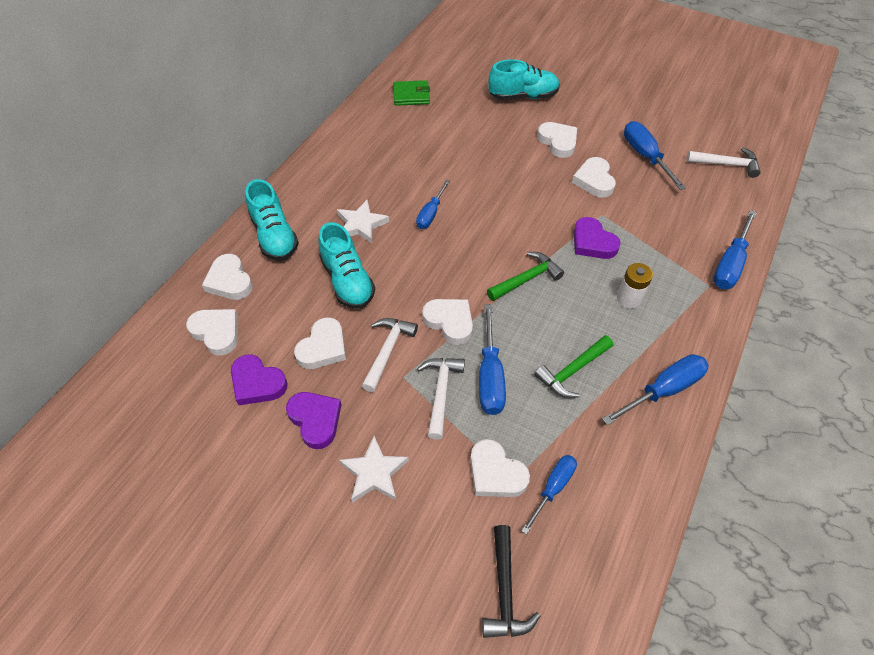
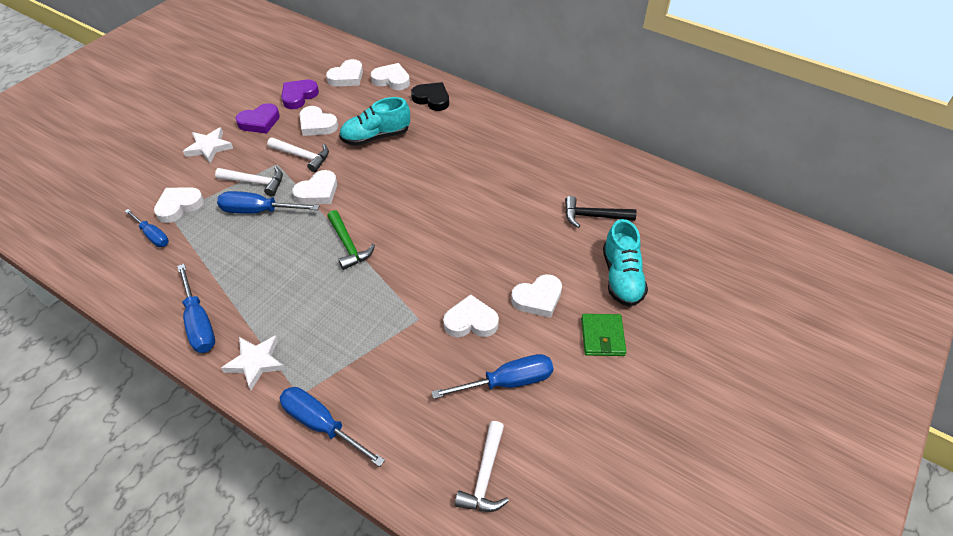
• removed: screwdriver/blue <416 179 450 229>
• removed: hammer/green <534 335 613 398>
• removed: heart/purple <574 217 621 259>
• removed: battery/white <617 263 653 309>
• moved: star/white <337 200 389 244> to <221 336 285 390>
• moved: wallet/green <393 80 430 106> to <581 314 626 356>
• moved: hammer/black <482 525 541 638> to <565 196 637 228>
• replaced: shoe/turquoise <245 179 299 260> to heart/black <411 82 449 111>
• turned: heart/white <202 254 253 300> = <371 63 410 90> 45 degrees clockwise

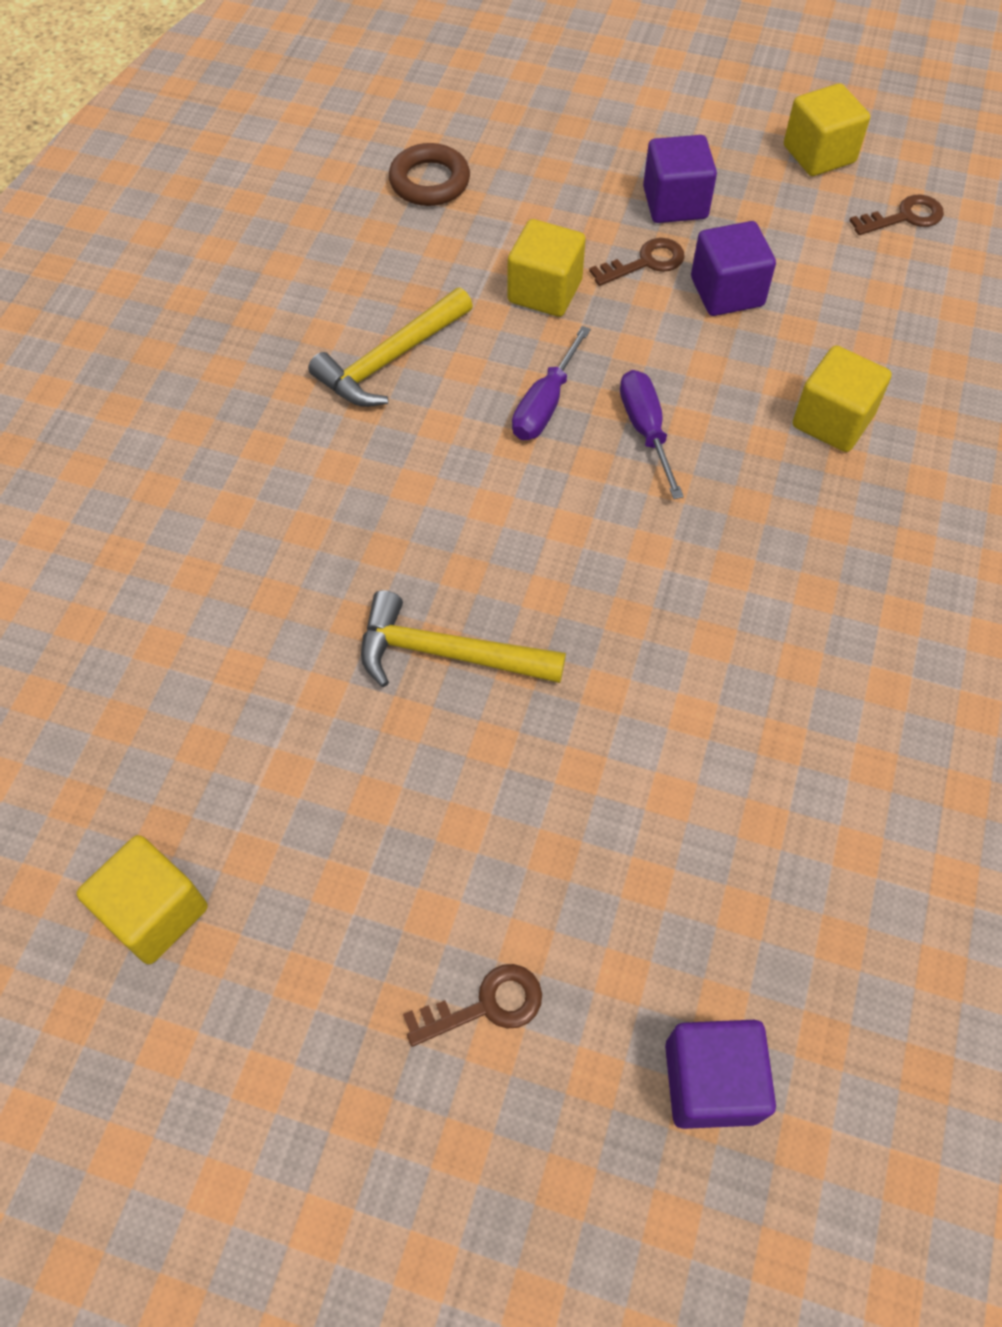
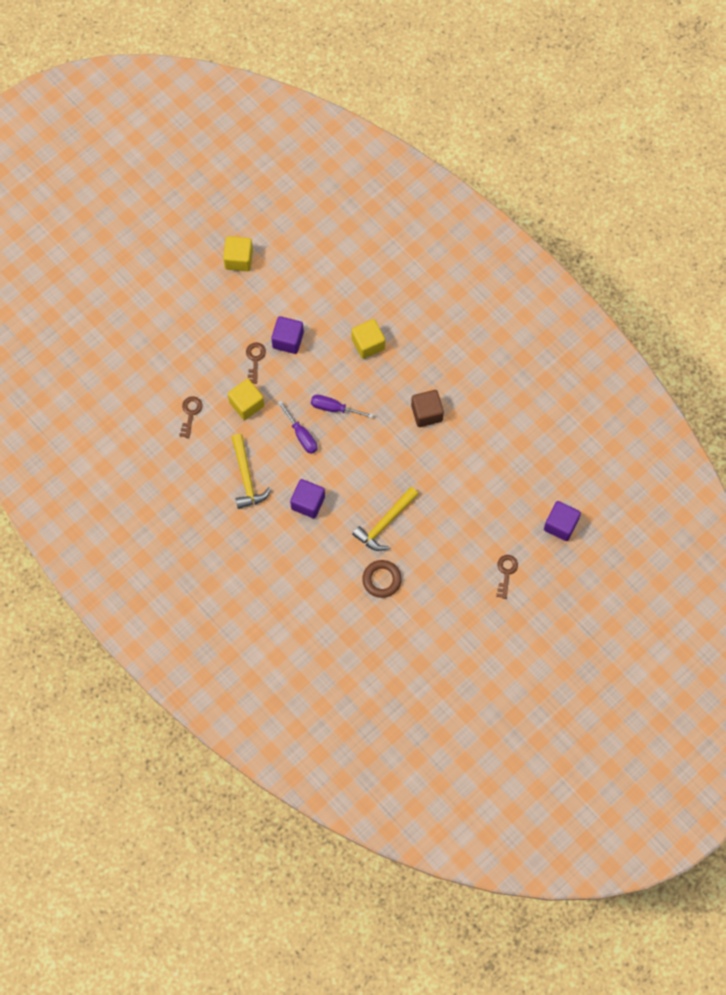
• removed: cube/yellow <77 835 208 964>
• added: cube/brown <411 390 444 427>
• moved: ring/brown <389 143 470 206> to <362 560 402 598>
• moved: cube/purple <643 135 717 223> to <290 479 325 518>
• moved: key/brown <849 195 944 235> to <179 396 202 438>

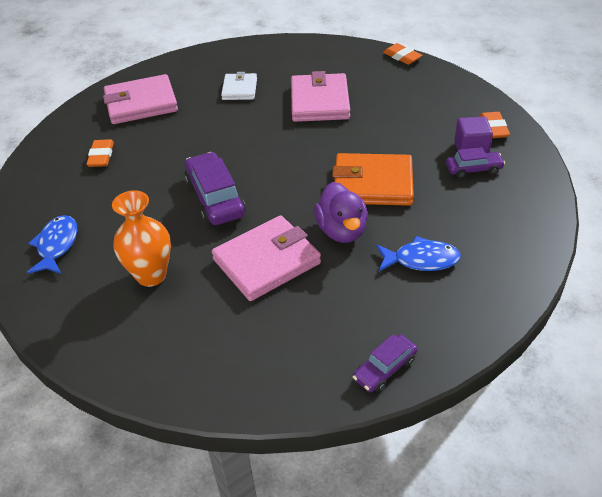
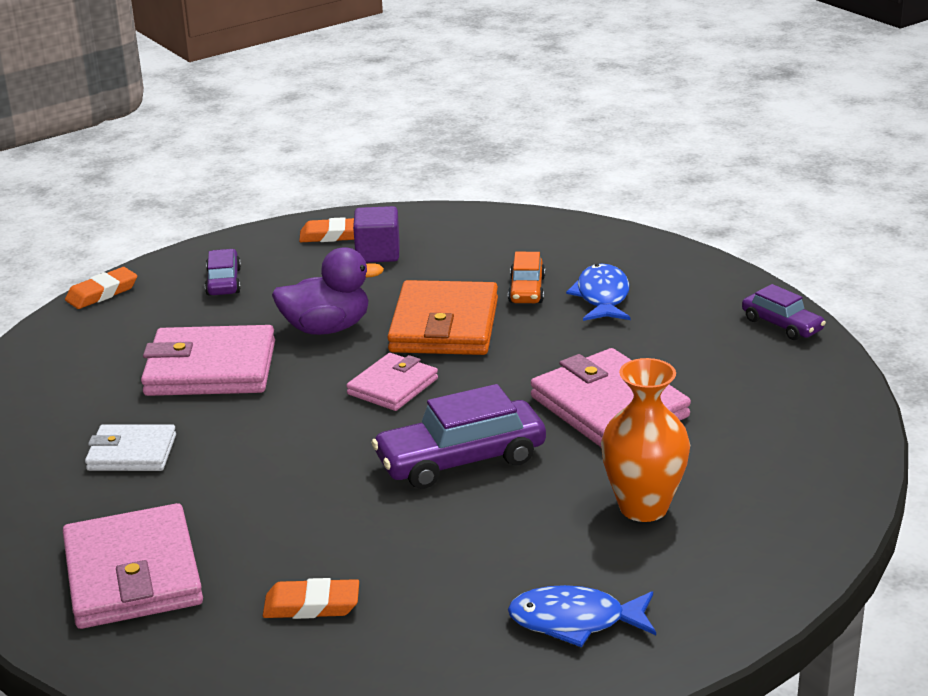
• added: wallet/pink <346 353 438 411>
• added: car/orange <508 252 545 303>
• moved: duck/purple <314 182 368 243> to <272 247 384 335>
• moved: car/purple <446 147 505 178> to <205 249 241 296>

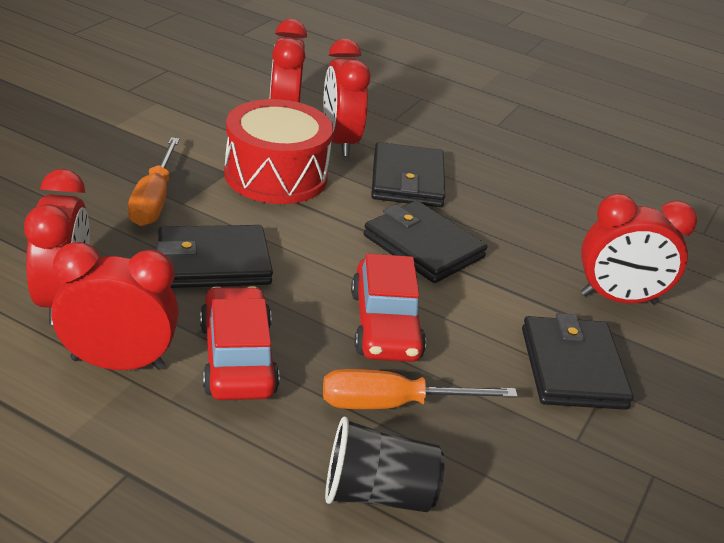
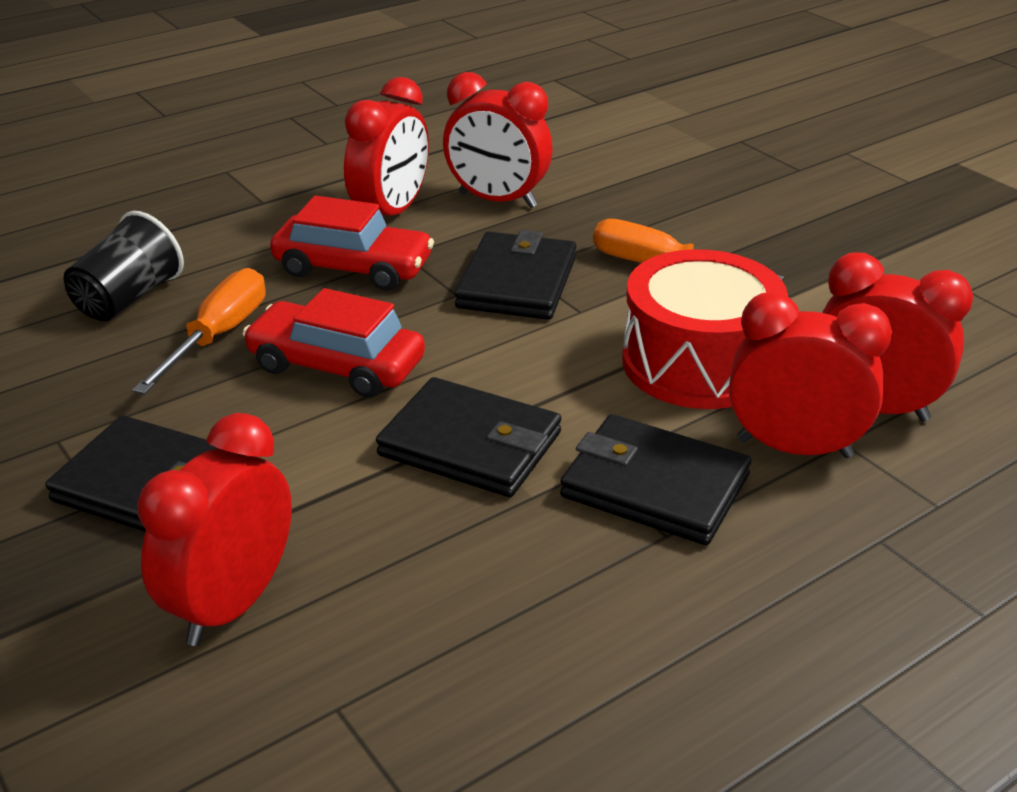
• turned: wallet/black <364 200 488 283> = <376 377 561 497> 45 degrees clockwise

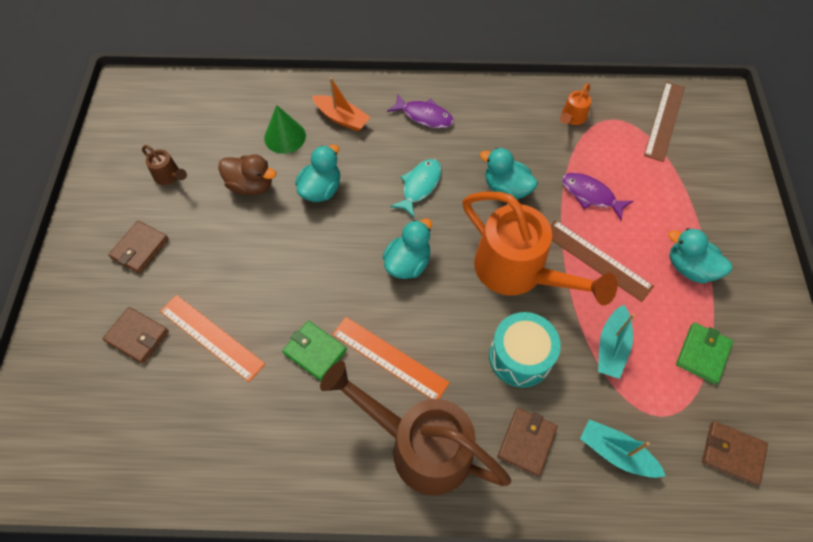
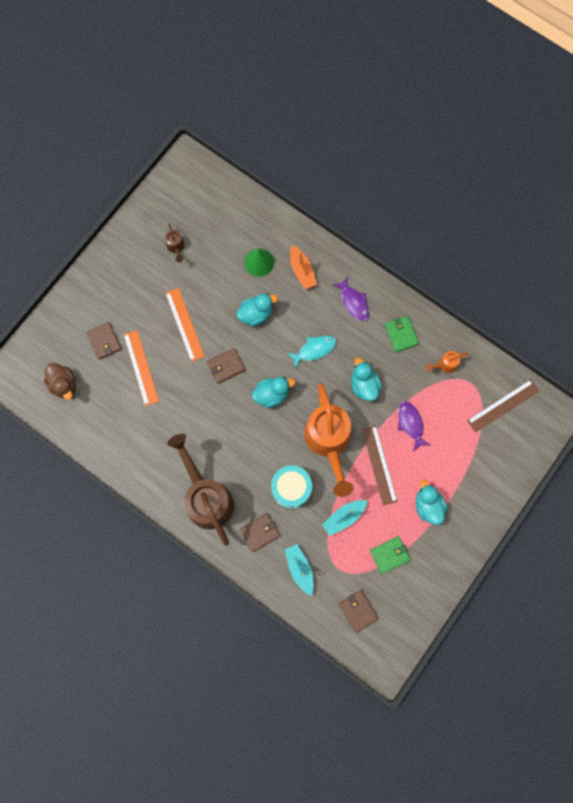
• moved: wallet/brown <108 221 169 274> to <207 348 245 384>
• moved: duck/brown <218 154 276 195> to <44 363 76 400>
• moved: wallet/green <282 321 347 381> to <385 316 419 352>
• moved: ruler/orange <332 317 450 399> to <165 288 205 362>

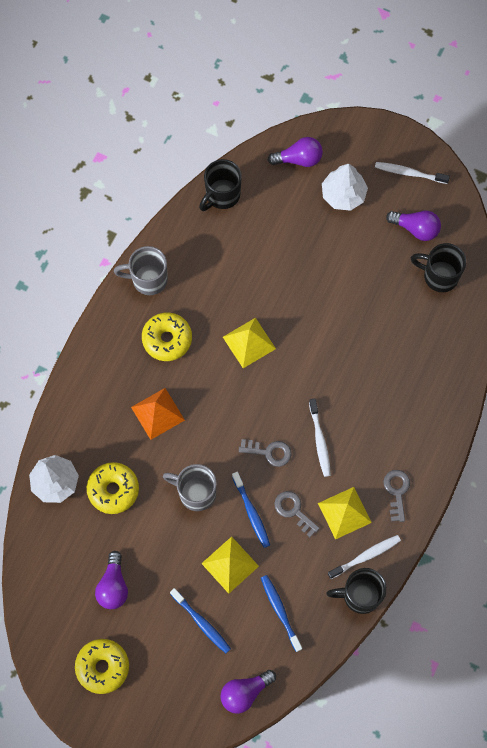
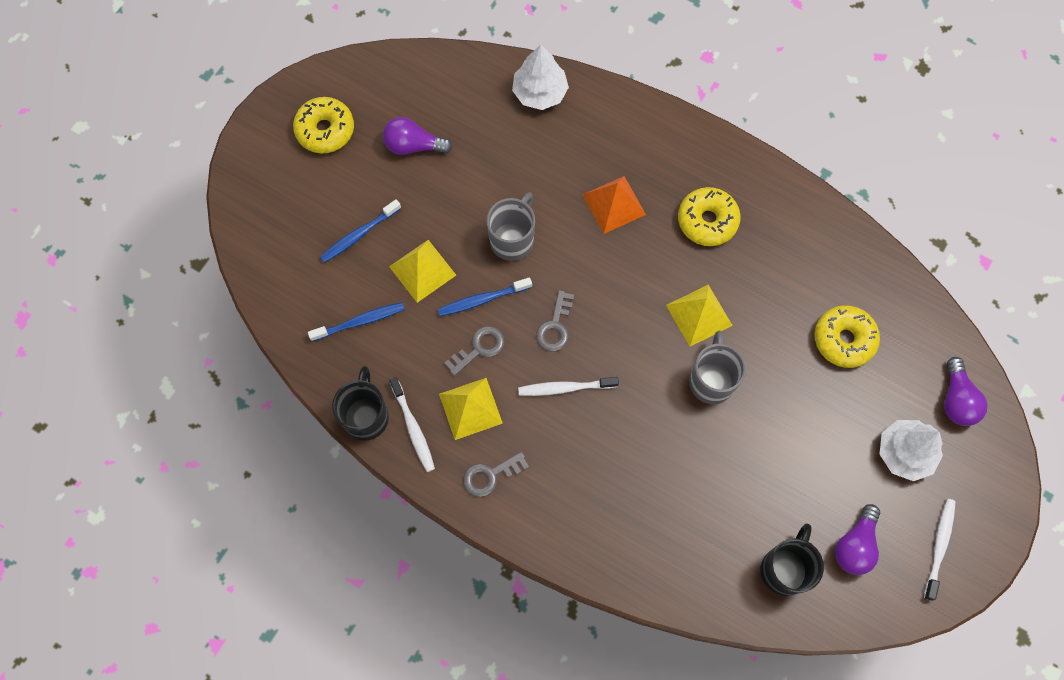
• removed: mug/black <199 159 242 211>
• removed: light bulb/purple <220 670 276 714>
• moved: donut/yellow <87 462 139 514> to <814 306 880 368>
• moved: mug/grey <114 246 168 295> to <689 331 746 404>
• turned: key/grey <383 470 410 522> = <463 452 529 497> 150 degrees clockwise

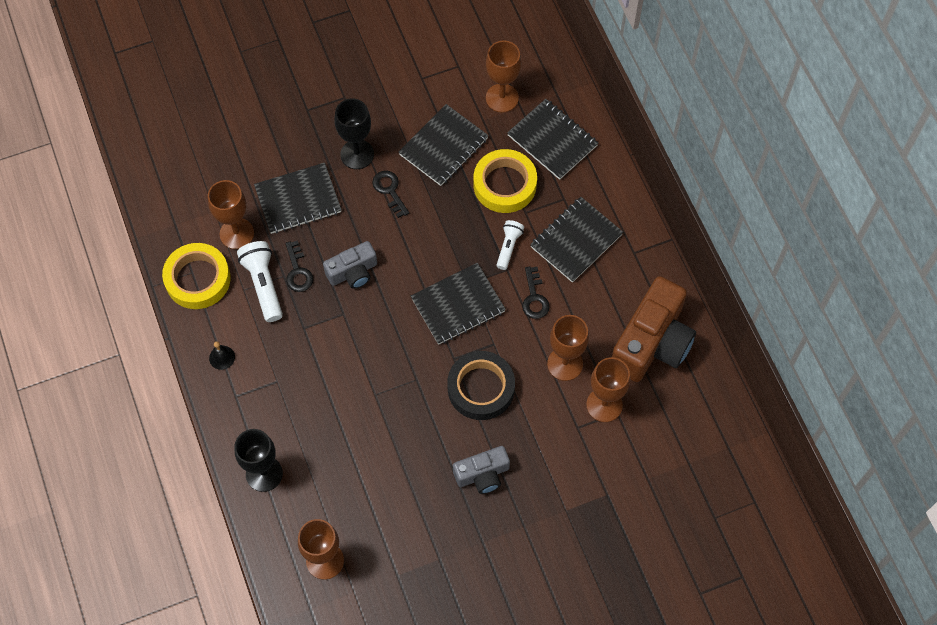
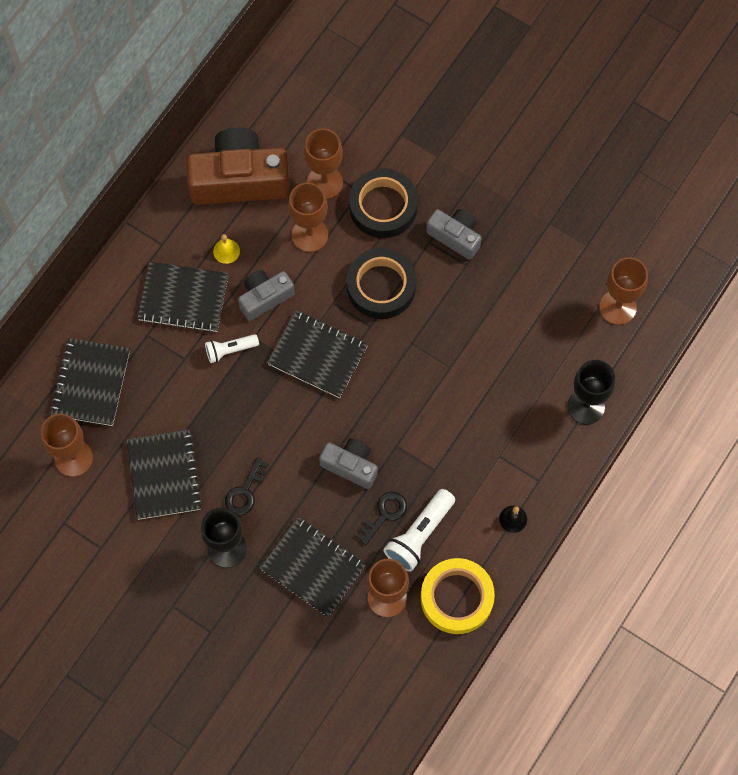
• removed: tape/yellow <473 149 537 213>
• added: bell/yellow <213 234 240 264>
• added: tape/black <349 168 418 238>
• replaced: key/black <522 267 550 319> to camera/grey <238 270 295 321>
• turned: notebook/black <399 104 489 186> = <127 429 203 520> 75 degrees clockwise

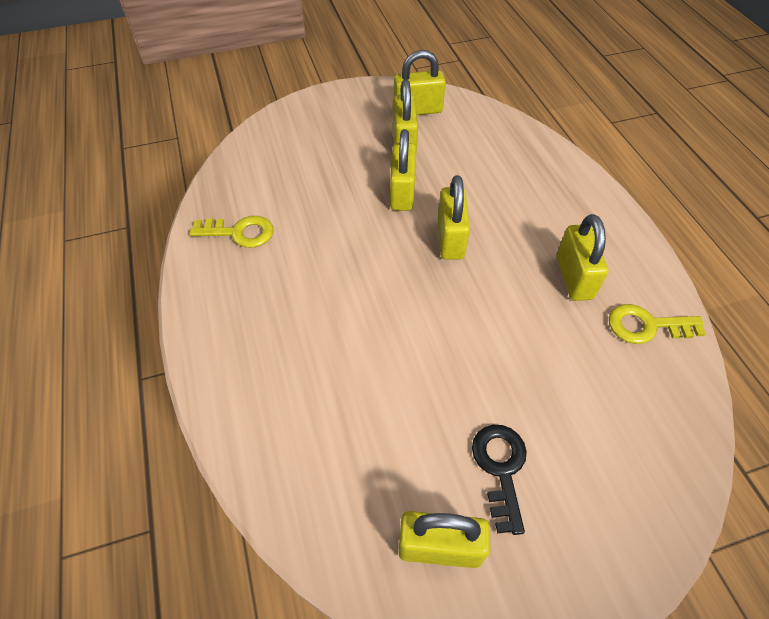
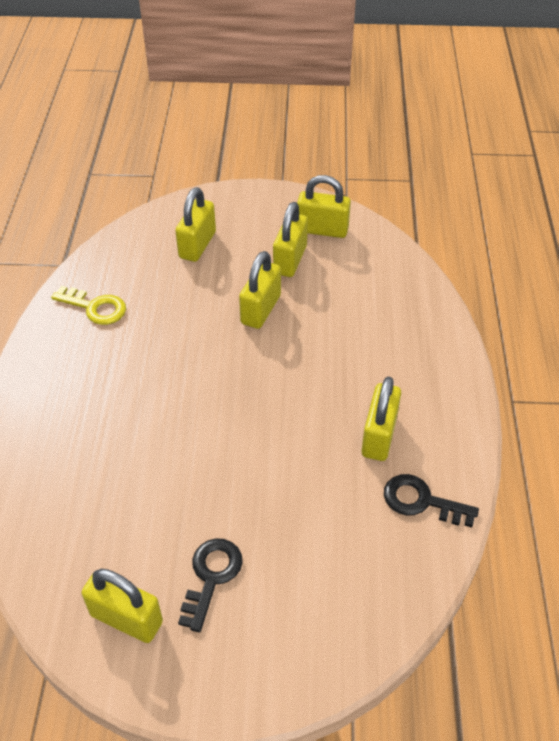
• moved: padlock/yellow <438 175 470 260> to <175 187 216 262>
• recoloured: key/yellow <609 304 706 344> to key/black <384 474 479 527>

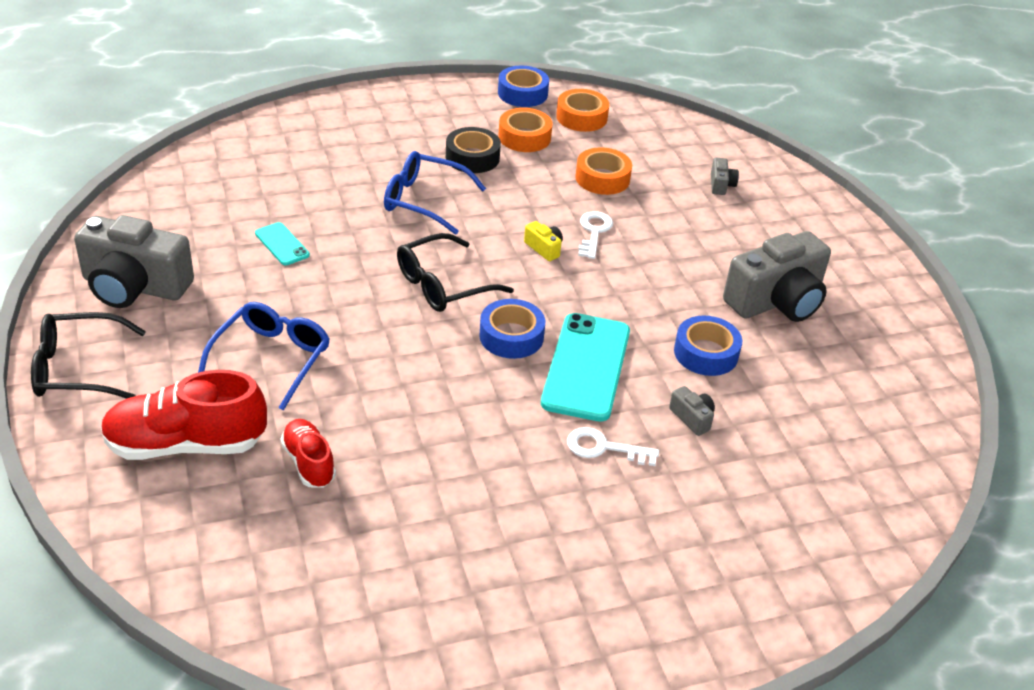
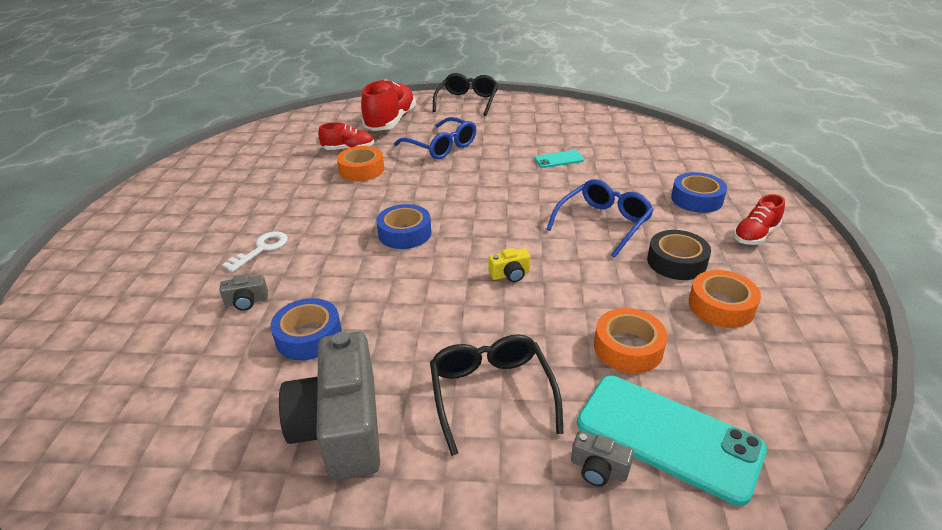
• removed: camera/grey <74 215 194 308>
• removed: key/white <578 211 613 259>
• added: shoe/red <733 194 785 245>
• moved: glasses/black <397 233 514 312> to <430 335 564 456>
• moved: tape/blue <498 66 549 107> to <671 172 727 213>
• moved: phone/turquoise <541 313 630 422> to <577 376 767 506>
• moved: tape/orange <556 89 609 132> to <337 146 384 181>

